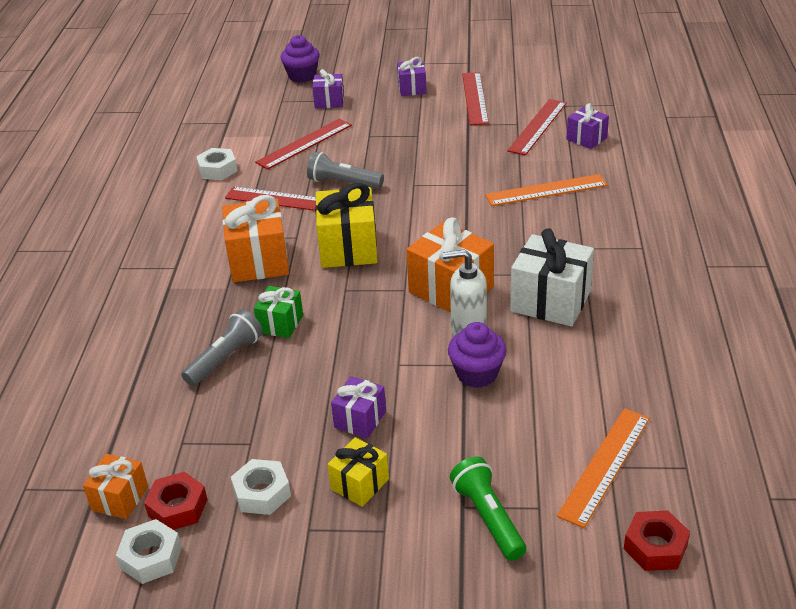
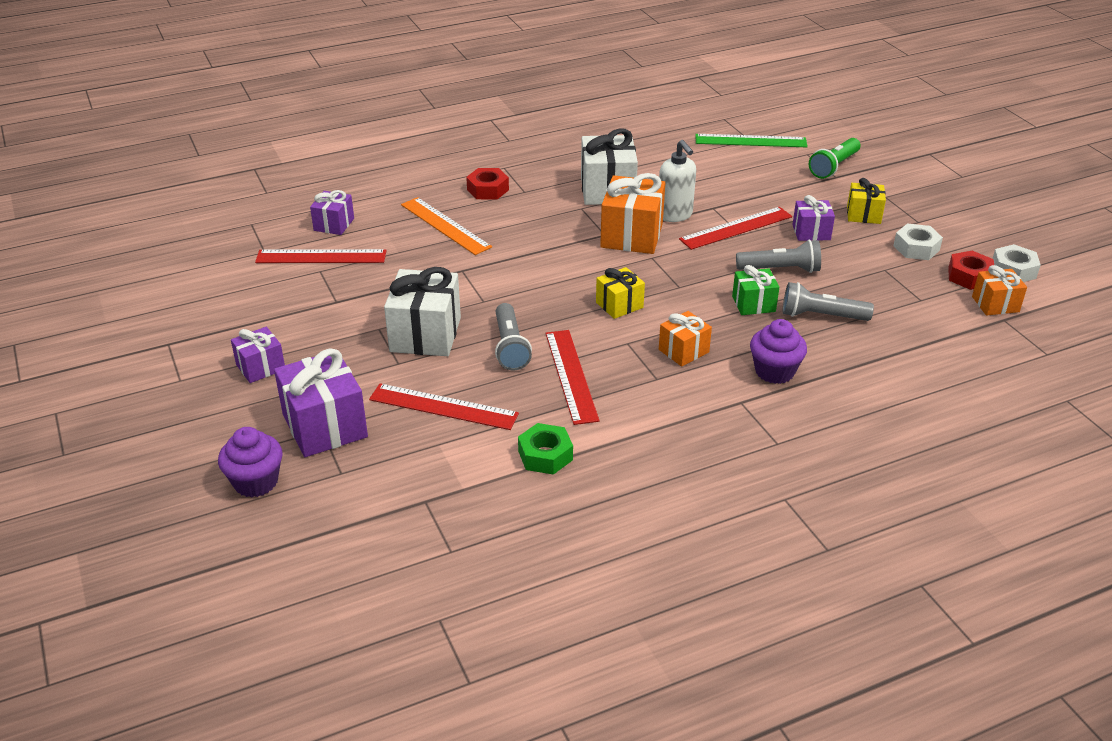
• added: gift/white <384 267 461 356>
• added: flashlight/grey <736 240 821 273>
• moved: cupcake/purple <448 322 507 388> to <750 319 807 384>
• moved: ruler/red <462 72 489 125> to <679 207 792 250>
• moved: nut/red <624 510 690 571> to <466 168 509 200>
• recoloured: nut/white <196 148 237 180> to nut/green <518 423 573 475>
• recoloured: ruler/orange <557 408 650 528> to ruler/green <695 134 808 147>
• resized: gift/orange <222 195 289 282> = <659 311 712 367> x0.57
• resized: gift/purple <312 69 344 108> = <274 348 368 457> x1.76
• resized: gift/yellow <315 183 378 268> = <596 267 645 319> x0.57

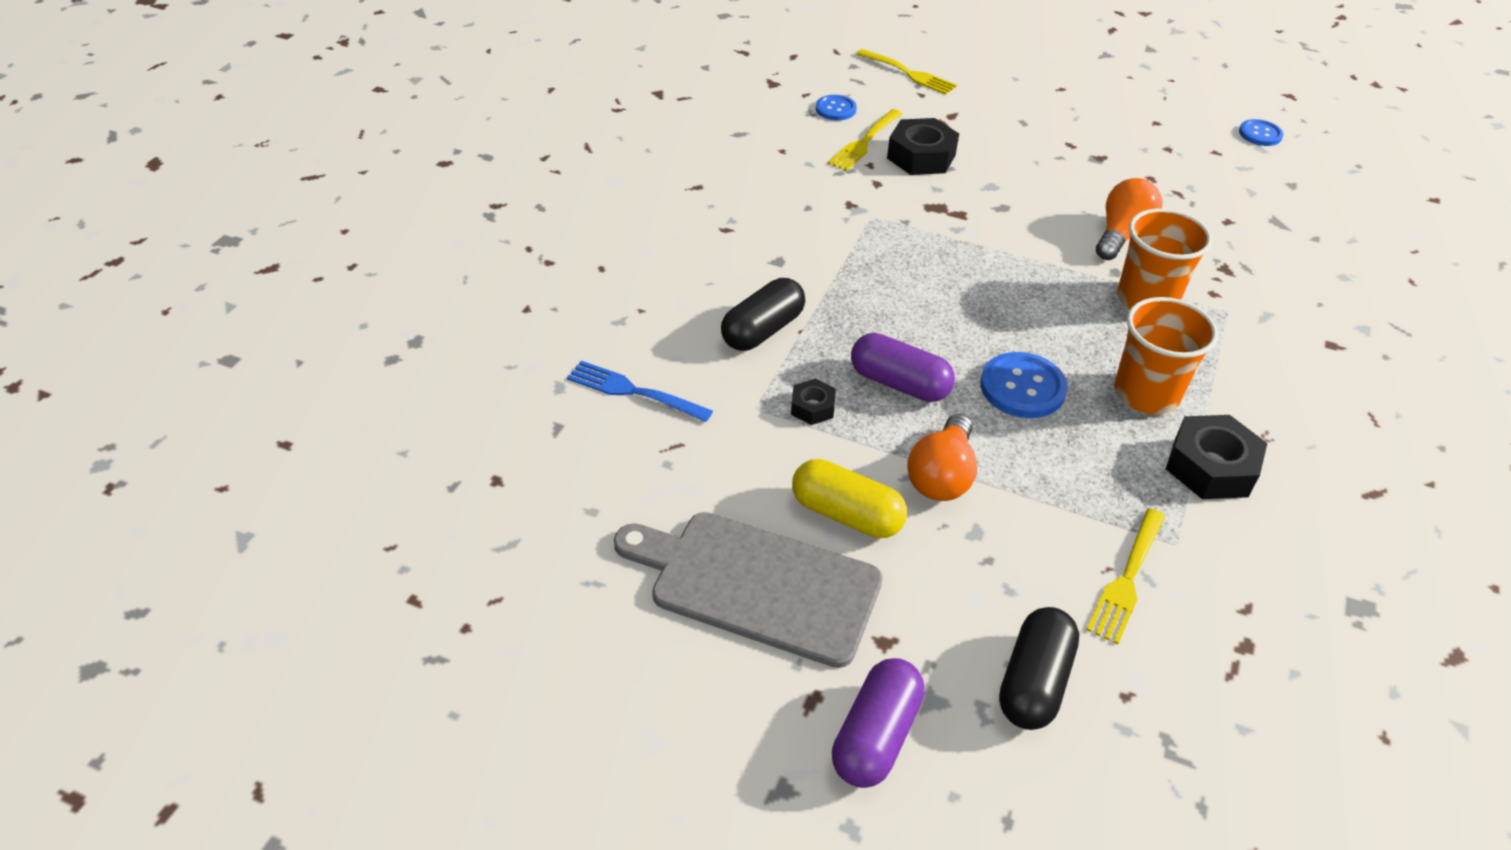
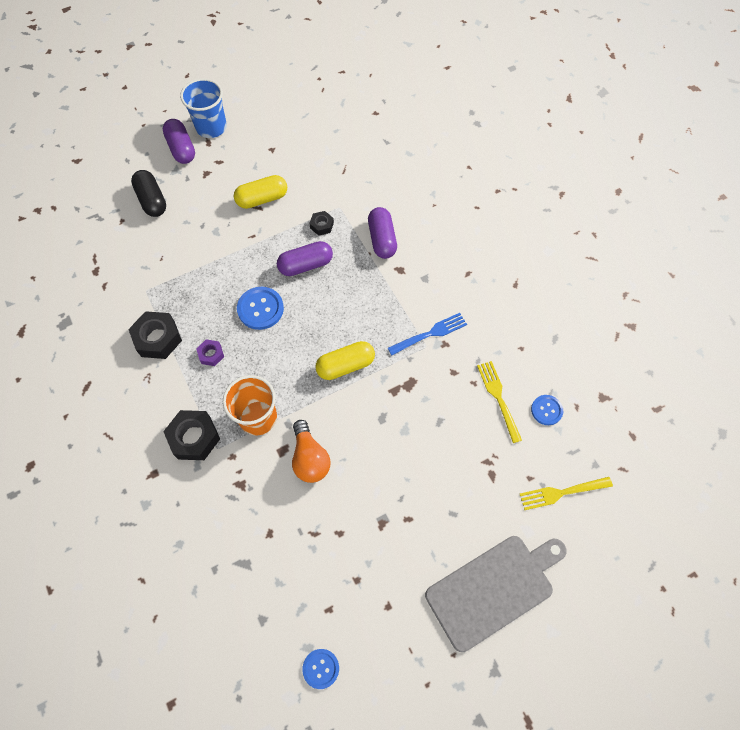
• removed: light bulb/orange <907 414 977 501>
• removed: fork/yellow <1086 508 1166 644>
• added: cup/blue <180 79 227 138>
• added: capsule/yellow <315 341 375 380>
• moved: fork/blue <567 361 713 422> to <388 313 467 355>
• moved: cutting board/grey <614 512 883 668> to <425 536 567 652>
• moved: nut/black <887 118 959 175> to <163 410 220 460>
• replaced: cup/orange <1114 297 1218 414> to nut/purple <196 339 224 366>
• recoloured: capsule/black <721 278 805 351> to capsule/purple <368 207 397 259>

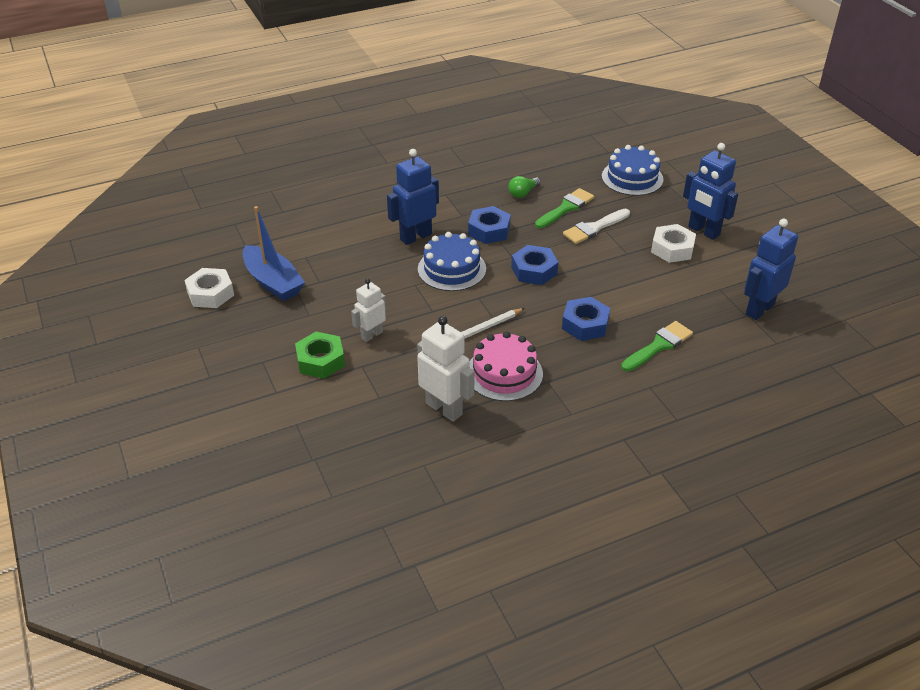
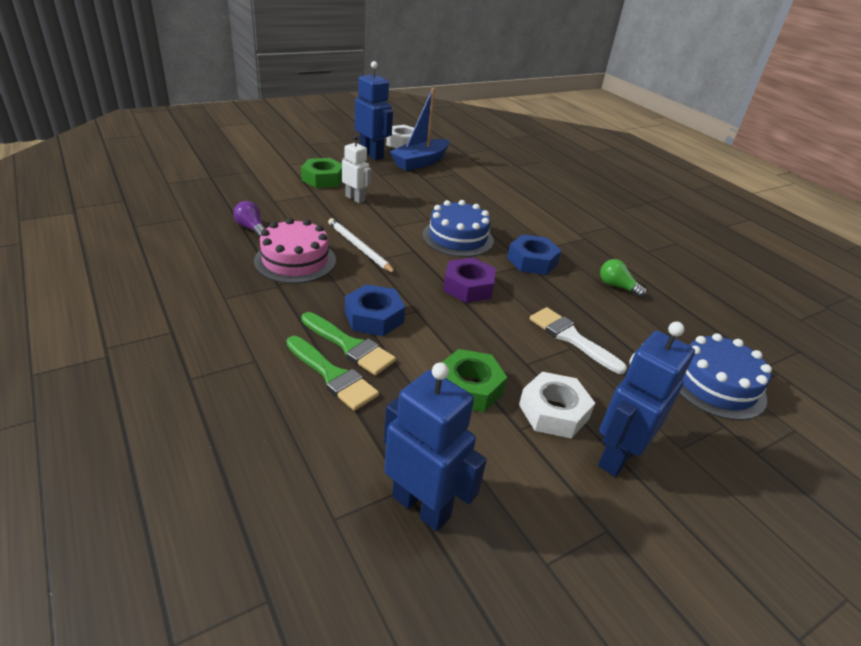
• added: nut/green <441 349 507 412>
• moved: robot/blue <387 149 439 245> to <355 61 393 160>
• moved: brush/green <535 188 594 228> to <301 312 396 375>
• replaced: robot/white <417 316 475 422> to light bulb/purple <233 201 266 238>
• recoloured: nut/blue <511 245 558 285> to nut/purple <443 258 496 303>

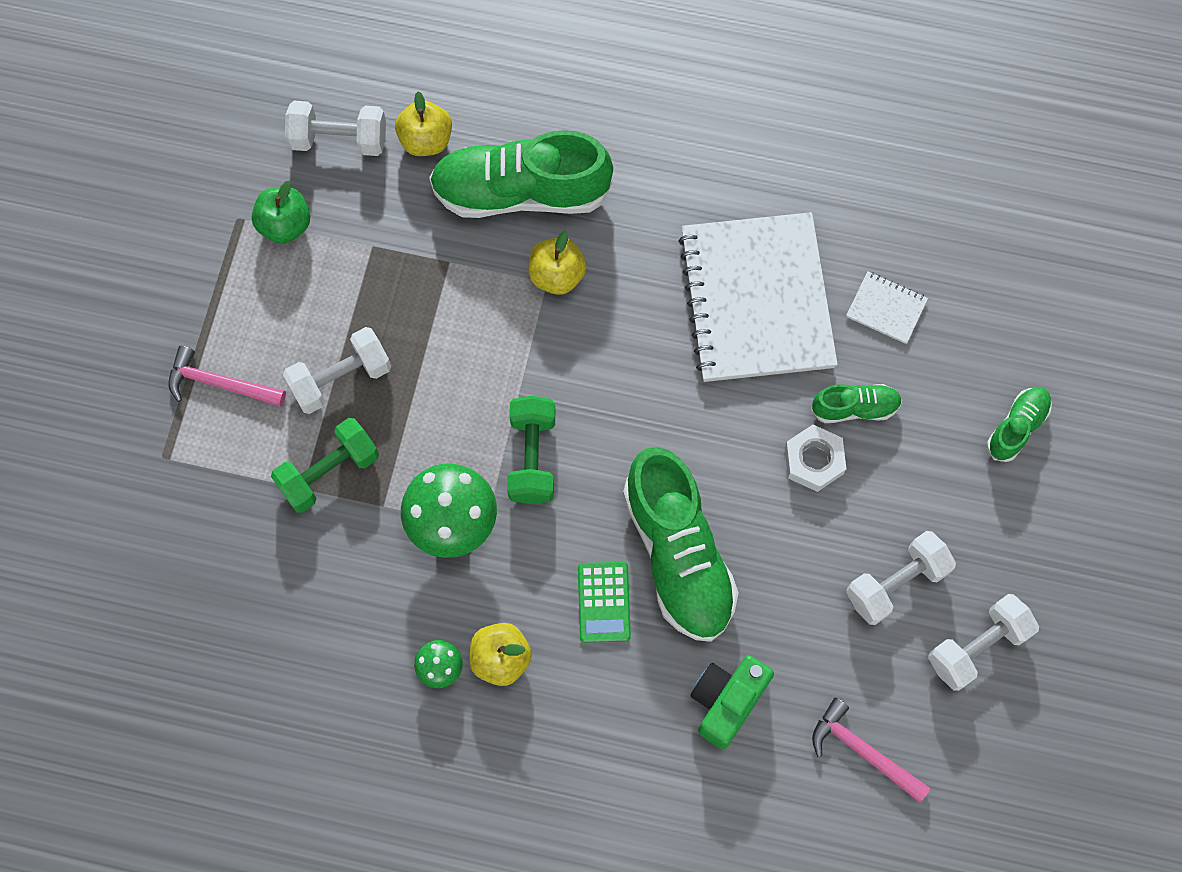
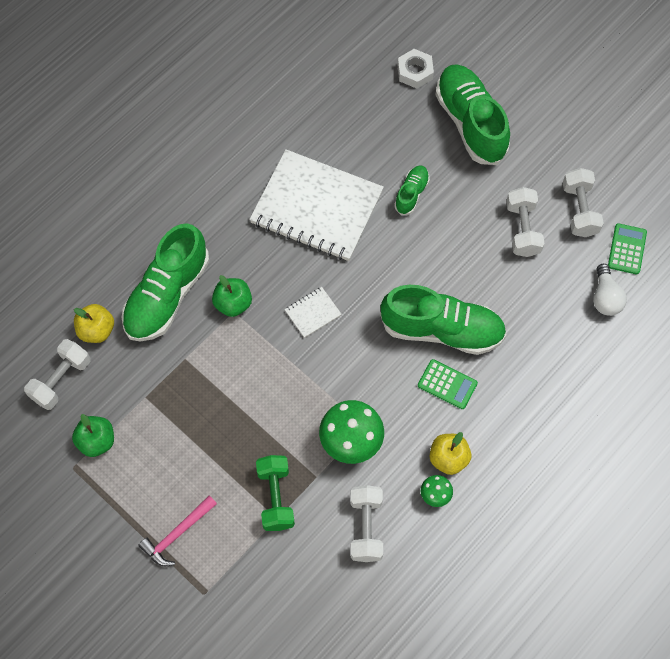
• removed: dumbbell/green <507 396 555 504>
• removed: camera/green <690 655 774 749>
• added: calculator/green <608 223 647 274>
• moved: dumbbell/white <283 327 391 414> to <351 485 383 562>
• moved: nut/white <785 425 846 492> to <398 49 434 88>
• moved: notebook/white <846 271 928 344> to <285 287 341 338>
• replaced: hammer/pink <812 698 930 803> to light bulb/white <593 264 627 316>
• recoloured: apple/yellow <528 231 587 295> to apple/green <212 275 252 317>
• resized: shoe/green <987 387 1052 462> = <435 64 510 165> x2.07

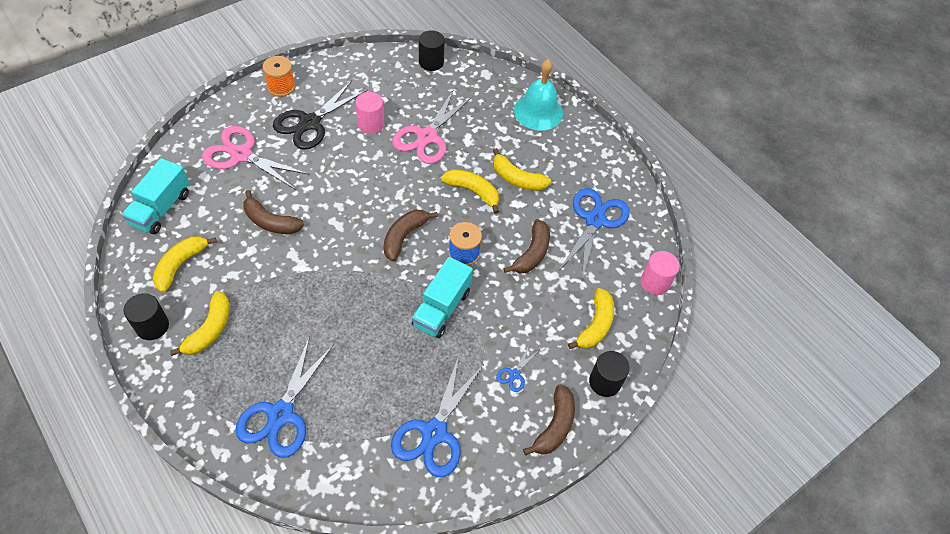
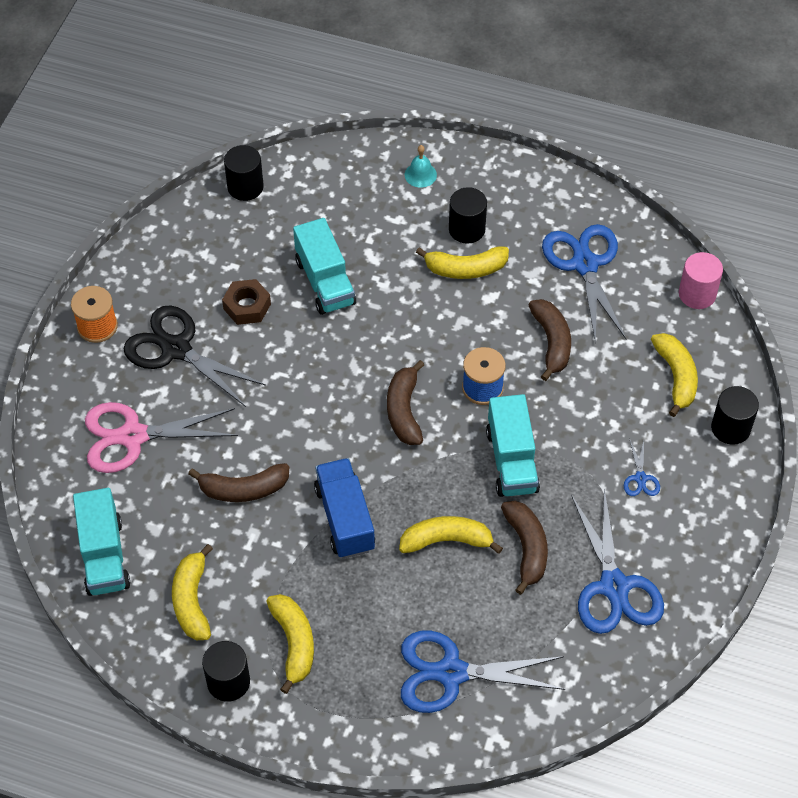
• added: truck/blue <314 458 375 558>
• added: cylinder/black <449 187 487 244>
• moved: banana/yellow <441 169 499 214> to <399 516 503 554>
• moved: banana/brown <523 384 575 455> to <501 501 548 595>
• replaced: cylinder/pink <355 92 384 134> to nut/brown <222 279 271 325>
• replaced: scissors/pink <392 89 472 164> to truck/turquoise <293 218 356 315>
• turned: scissors/blue <235 336 334 458> = <401 630 565 713> 105 degrees clockwise
• turned: scissors/black <273 80 368 150> = <123 306 266 407> 120 degrees clockwise
• resized: bell/turquoise <514 59 563 131> = <405 145 437 188> x0.47

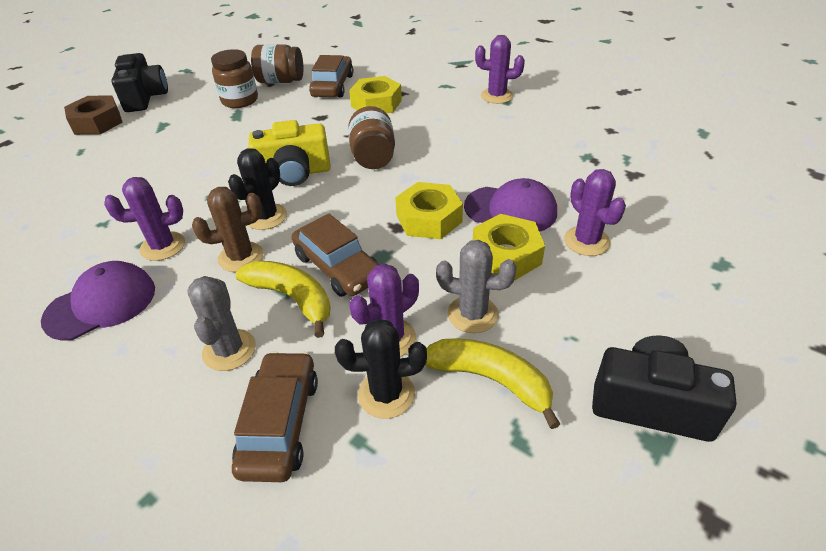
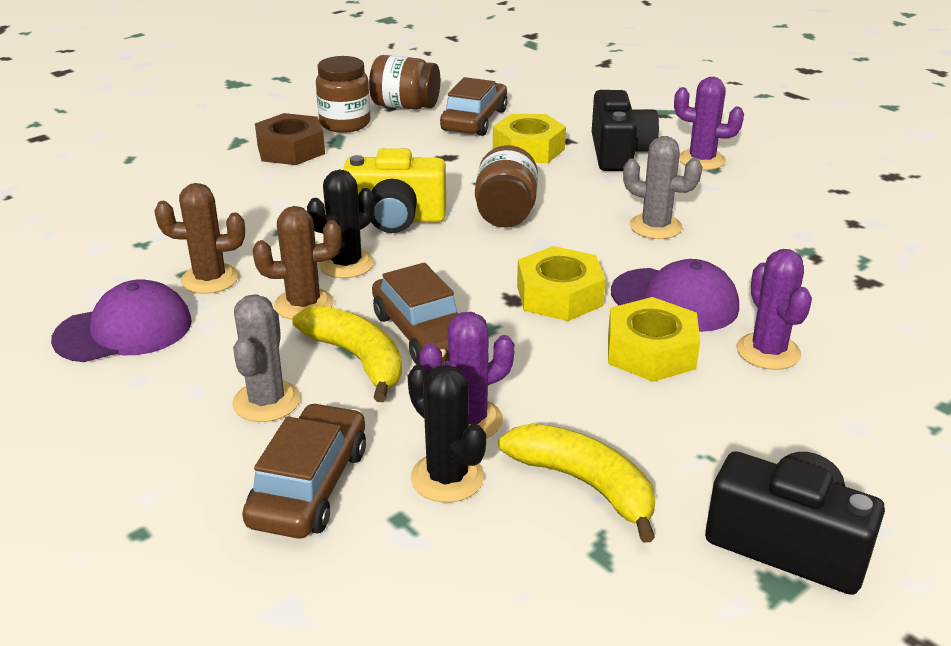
• moved: nut/brown <64 95 123 135> to <255 113 325 165>
• moved: camera/black <111 53 168 112> to <592 90 659 171>
• moved: cactus/grey <436 240 517 333> to <623 136 702 239>
• recoloured: cactus/purple <104 177 185 261> to cactus/brown <154 183 245 294>
• turned: cactus/black <335 319 427 419> = <408 364 486 503> 45 degrees clockwise

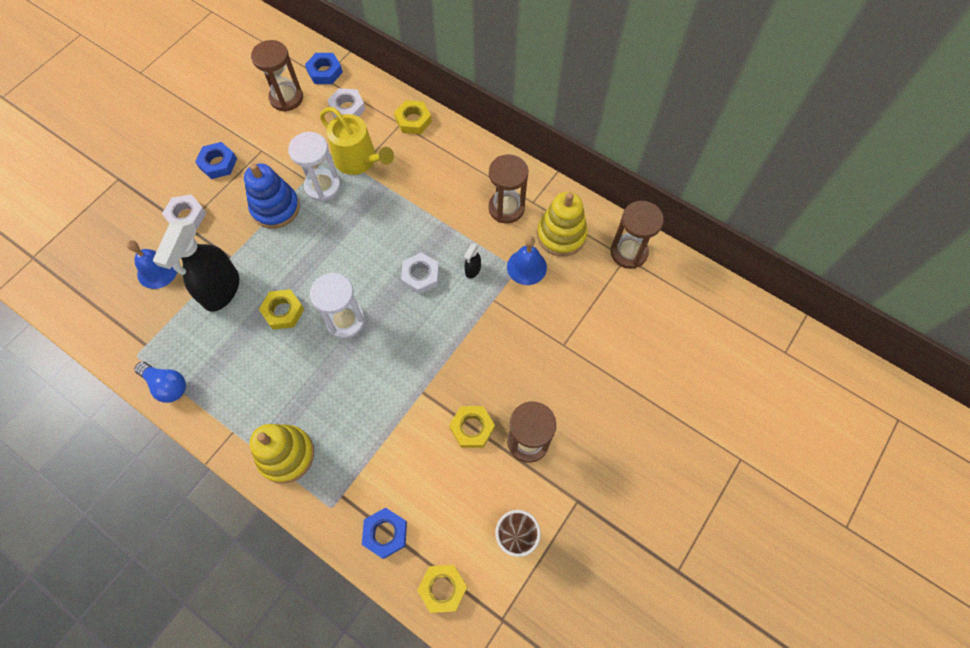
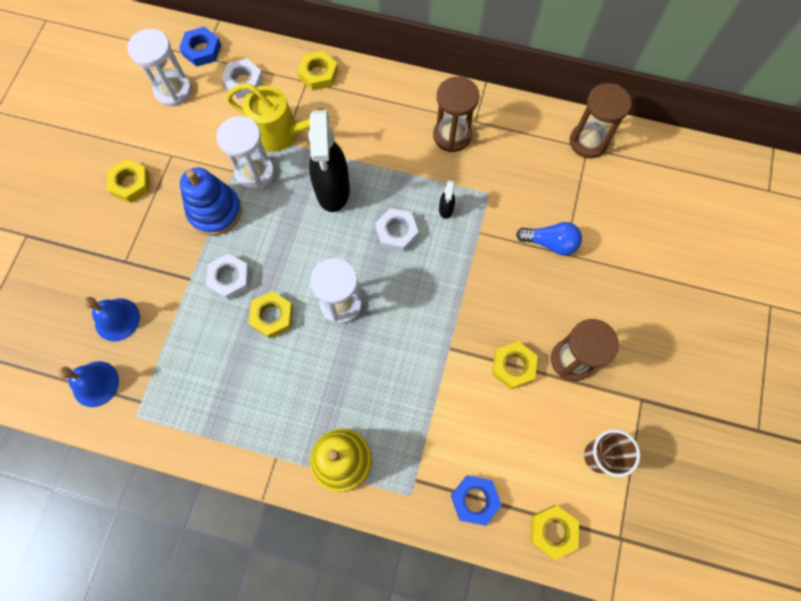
• removed: stacking toy/yellow <537 192 588 256>
• moved: light bulb/blue <134 362 186 403> to <516 222 582 256>
• moved: spray bottle/black <153 219 239 312> to <308 110 350 212>
• moved: nut/white <162 194 206 229> to <206 253 250 300>
• moved: bell/blue <507 236 547 285> to <58 361 119 407>
• recoloured: nut/blue <195 142 237 179> to nut/yellow <107 159 150 203>
• recoloured: hourglass/brown <251 40 303 112> to hourglass/white <127 29 192 106>

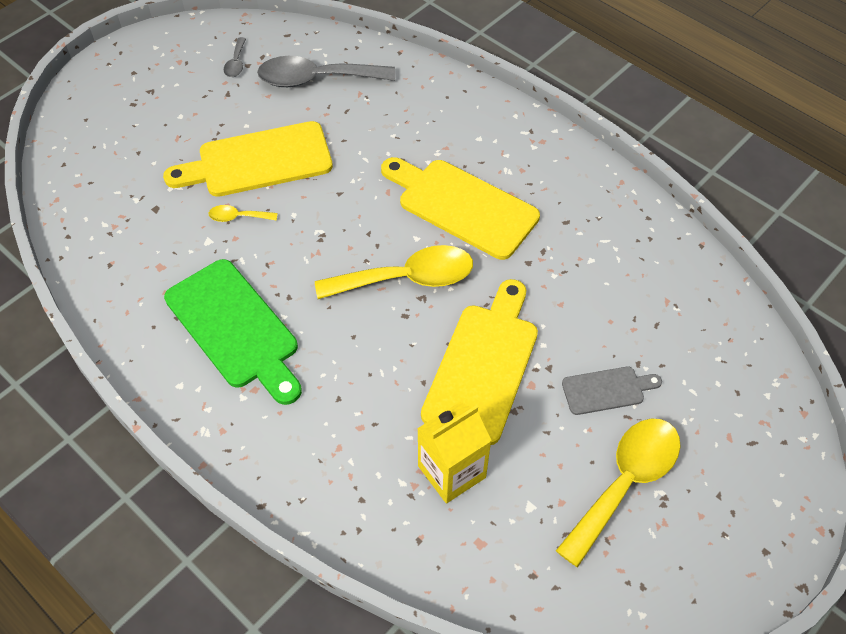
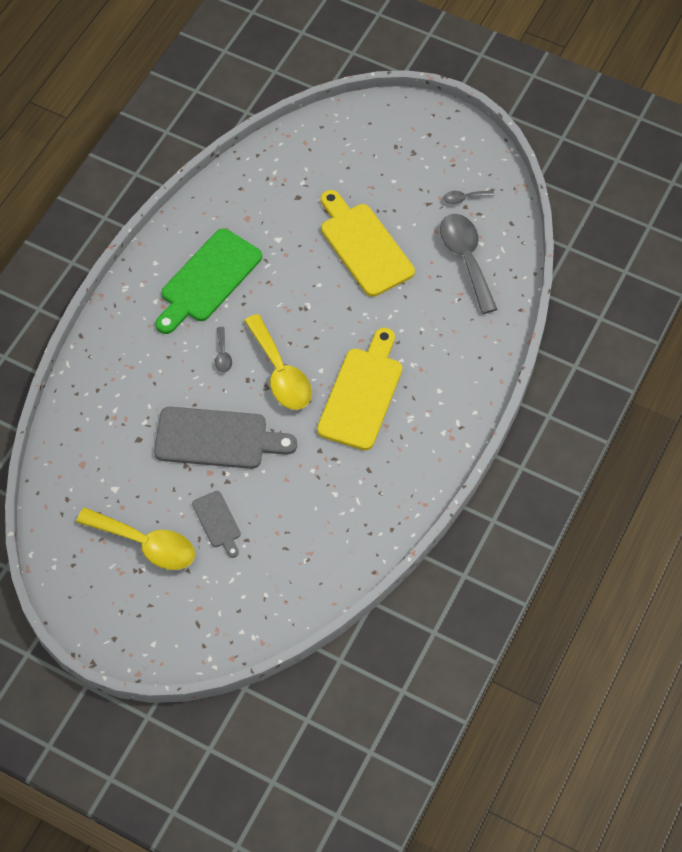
• removed: spoon/yellow <209 205 278 222>
• removed: carton/yellow <417 402 492 504>
• added: spoon/grey <215 327 232 372>
• recoloured: cutting board/yellow <421 279 538 445> to cutting board/grey <154 407 297 469>

